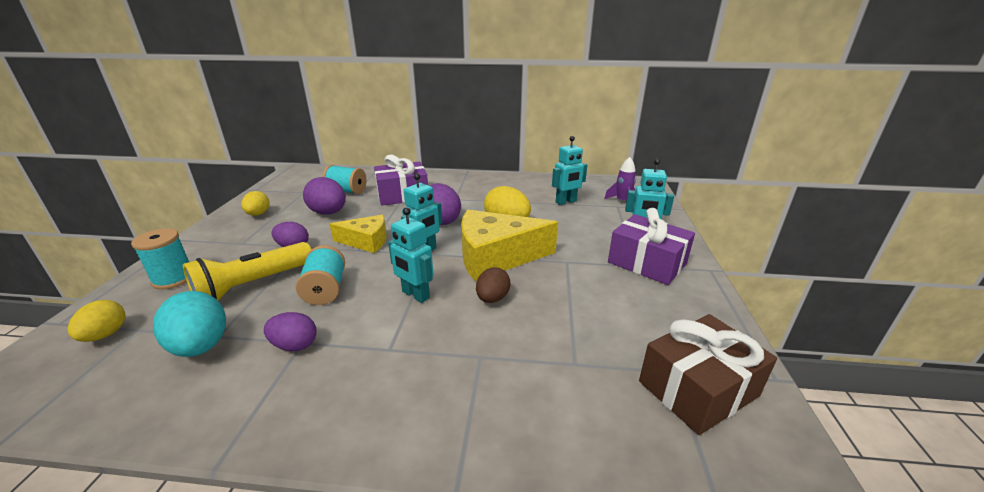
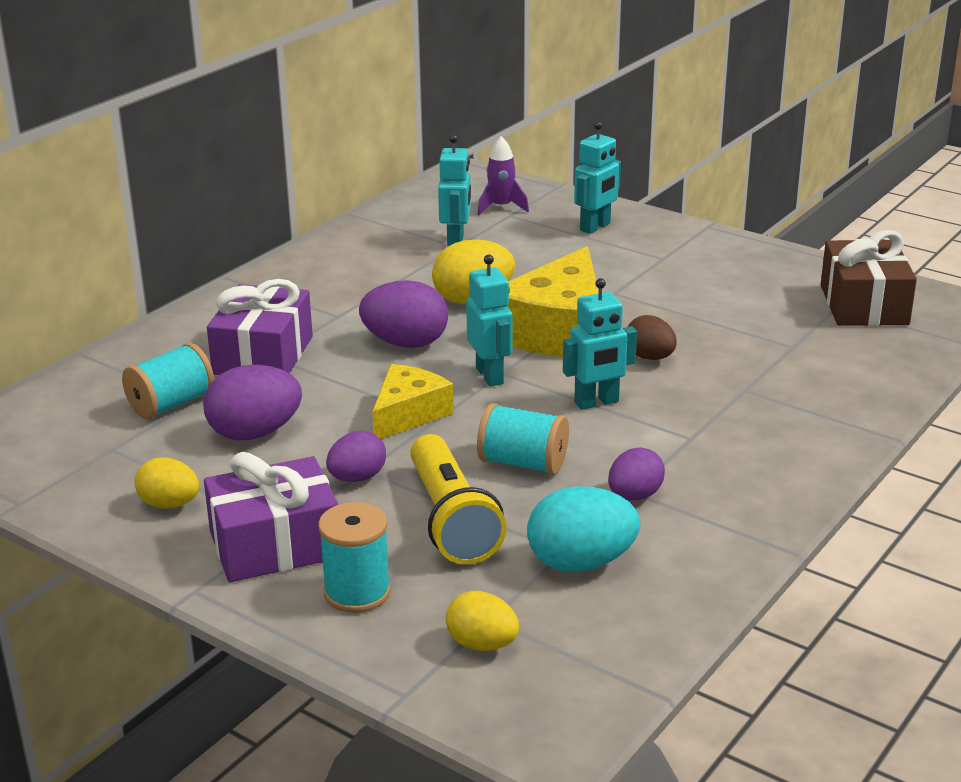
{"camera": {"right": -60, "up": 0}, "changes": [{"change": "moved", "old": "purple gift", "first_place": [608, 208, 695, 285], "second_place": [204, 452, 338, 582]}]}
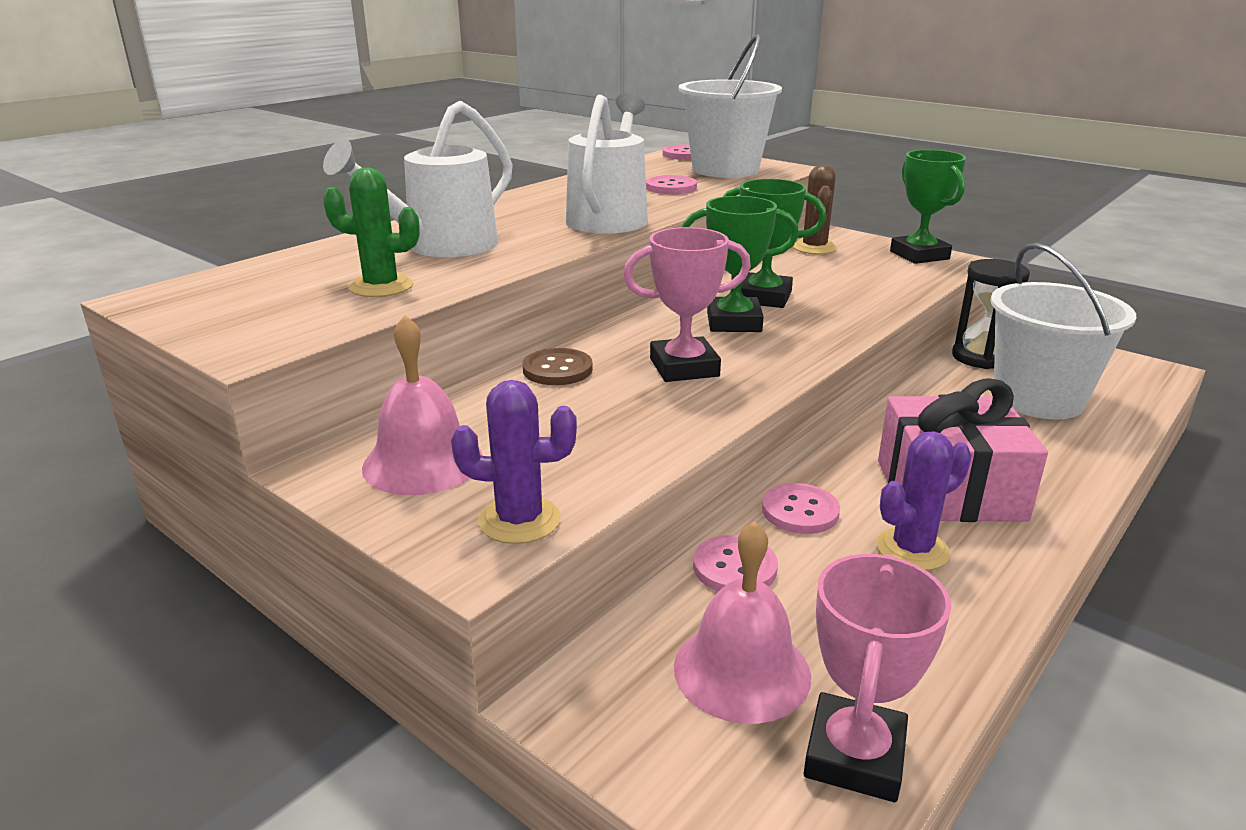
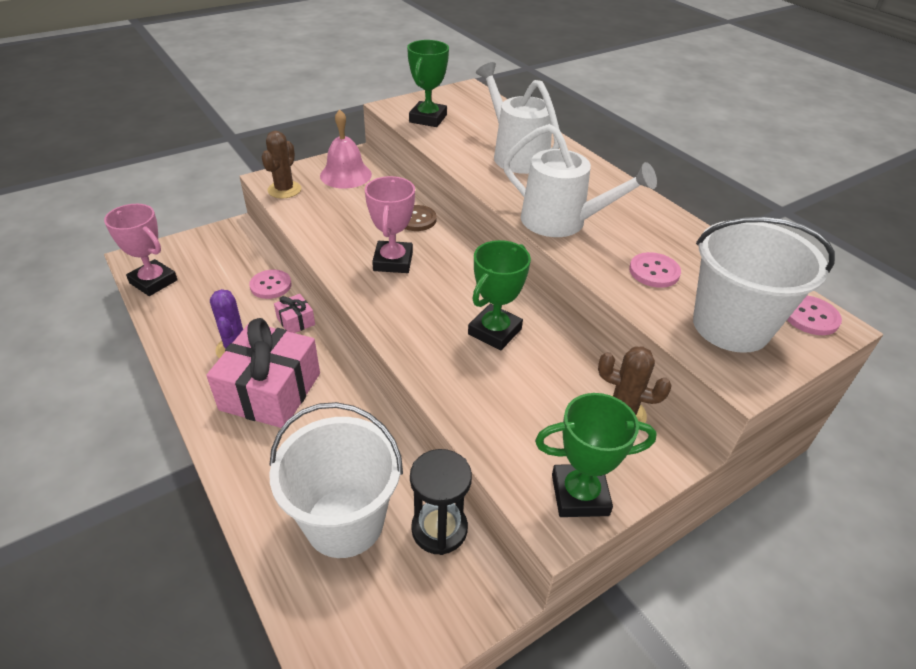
{"camera": {"right": 105, "up": 15}, "changes": [{"change": "recoloured", "old": "purple prickly plant", "new": "russet prickly plant", "first_place": [451, 380, 577, 544], "second_place": [261, 131, 301, 198]}, {"change": "replaced", "old": "rosy sewing button", "new": "rosy gift", "first_place": [762, 483, 840, 534], "second_place": [274, 294, 315, 333]}, {"change": "moved", "old": "emerald award cup", "first_place": [682, 196, 799, 332], "second_place": [407, 40, 449, 127]}, {"change": "removed", "old": "emerald prickly plant", "first_place": [323, 168, 420, 297]}, {"change": "removed", "old": "rosy bell", "first_place": [674, 521, 811, 724]}]}
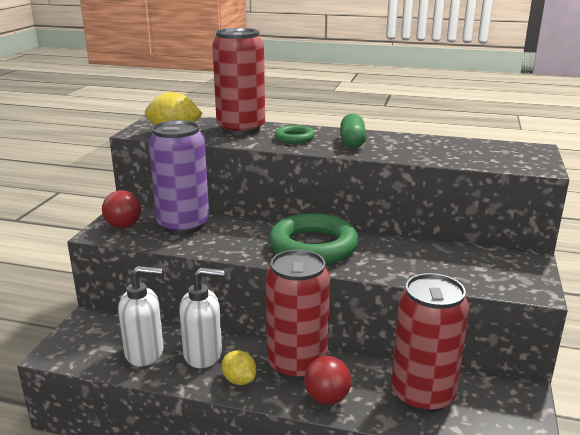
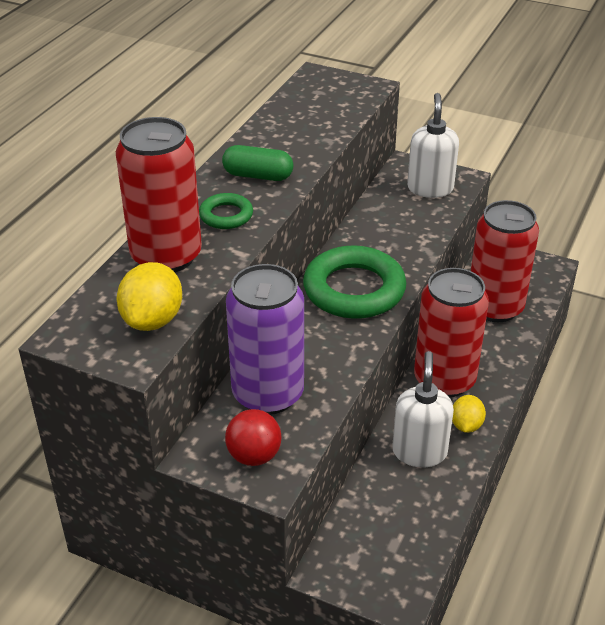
{"camera": {"right": -80, "up": 15}, "changes": [{"change": "moved", "old": "white soap dispenser", "first_place": [118, 266, 164, 366], "second_place": [407, 93, 459, 198]}, {"change": "turned", "old": "golden toy lemon", "first_place": [222, 350, 256, 385], "second_place": [452, 395, 486, 433], "degrees": -45}, {"change": "removed", "old": "red play ball", "first_place": [304, 356, 351, 405]}]}
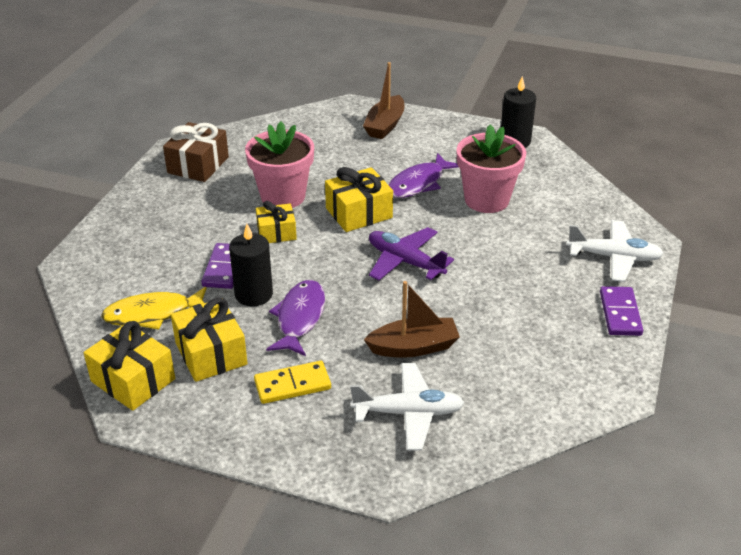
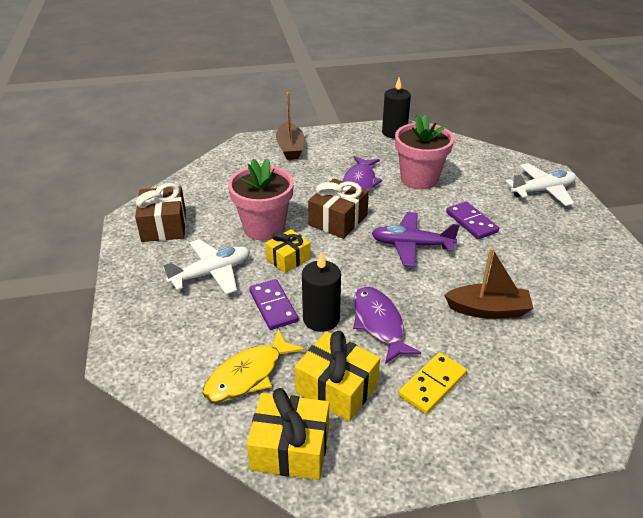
{"camera": {"right": -30, "up": 0}, "changes": [{"change": "moved", "old": "white toy plane", "first_place": [350, 363, 465, 451], "second_place": [163, 239, 250, 295]}, {"change": "recoloured", "old": "golden gift", "new": "russet gift", "first_place": [325, 167, 393, 232], "second_place": [308, 179, 369, 239]}, {"change": "turned", "old": "russet boat", "first_place": [364, 281, 460, 358], "second_place": [444, 248, 533, 319], "degrees": 45}, {"change": "moved", "old": "purple domino piece", "first_place": [600, 286, 643, 336], "second_place": [446, 201, 499, 239]}]}
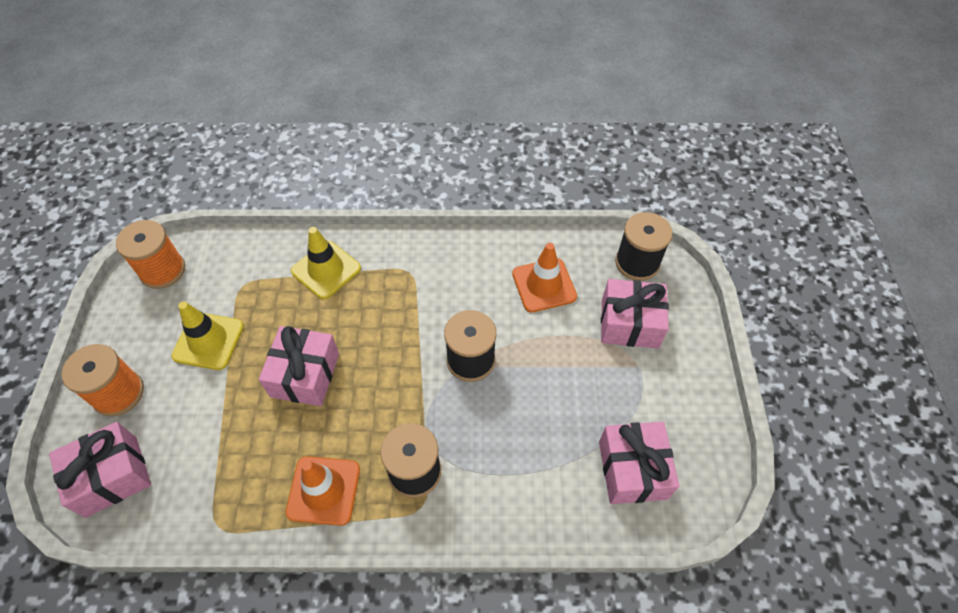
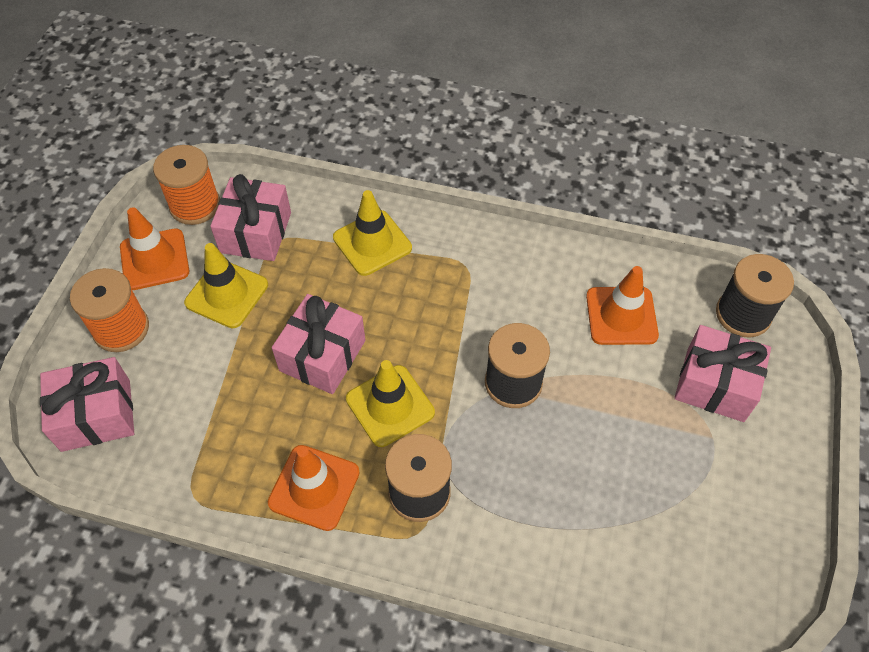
{"camera": {"right": 15, "up": 0}, "changes": [{"change": "added", "new": "orange road cone", "second_place": [120, 207, 189, 290]}, {"change": "moved", "old": "rosy gift", "first_place": [599, 422, 679, 504], "second_place": [210, 174, 291, 261]}, {"change": "added", "new": "golden road cone", "second_place": [346, 360, 435, 447]}]}
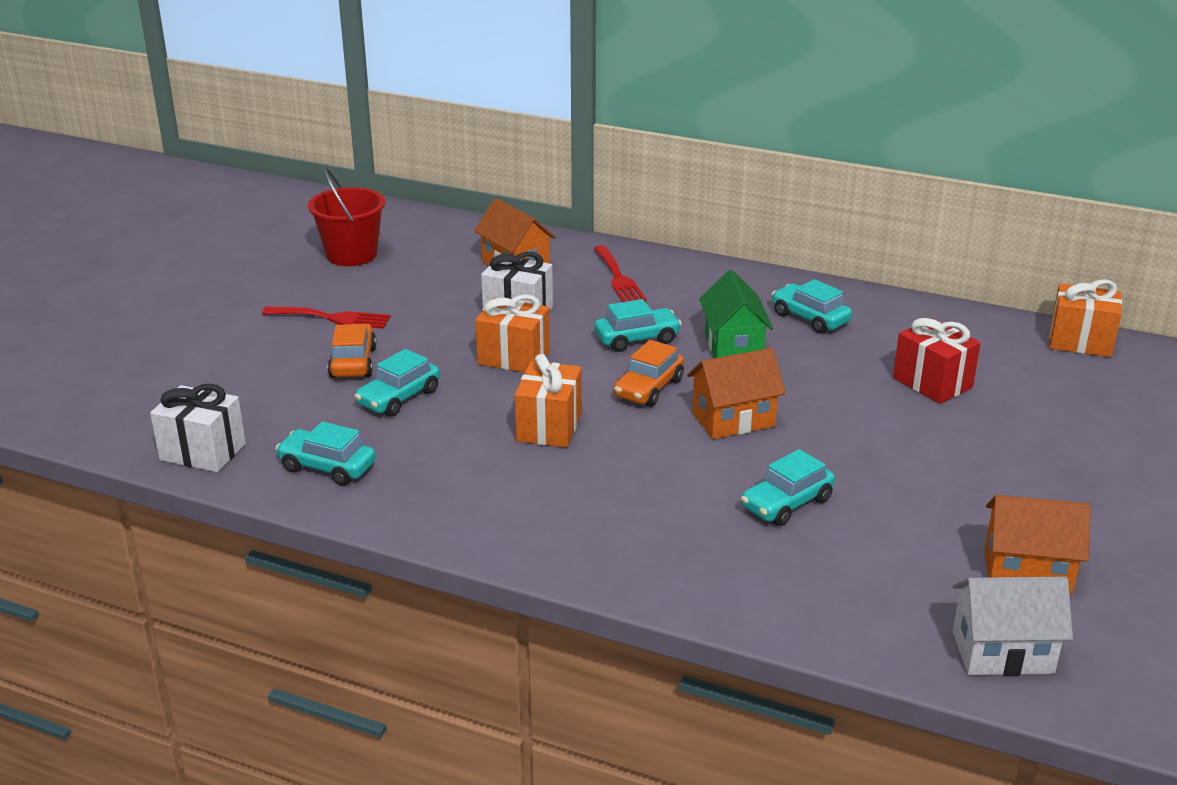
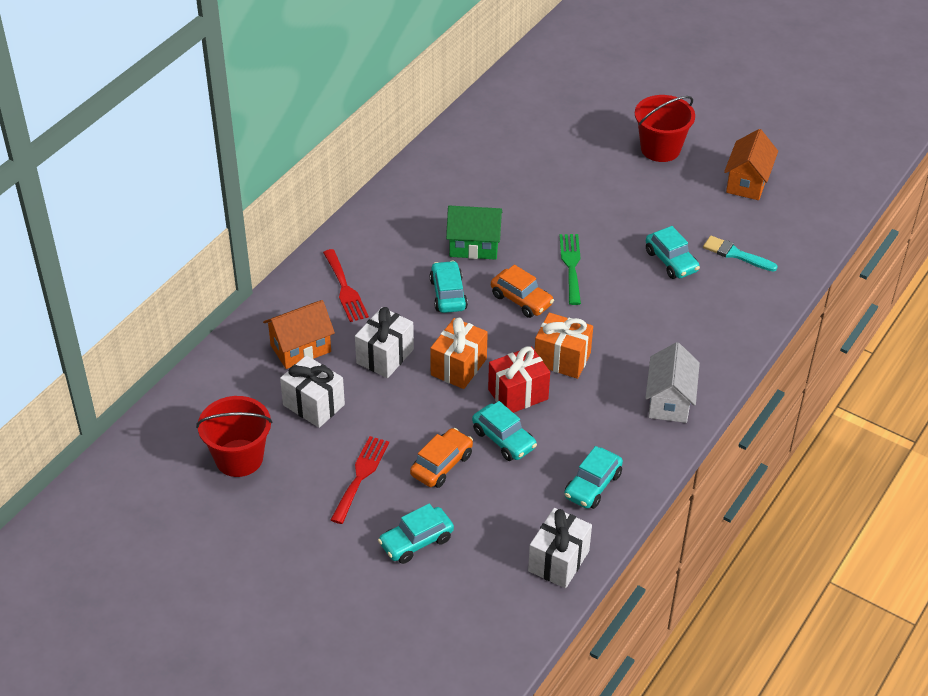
{"camera": {"right": -80, "up": 15}, "changes": [{"change": "added", "new": "white gift", "second_place": [280, 355, 345, 428]}, {"change": "turned", "old": "red fork", "first_place": [593, 245, 647, 302], "second_place": [323, 249, 369, 322], "degrees": 75}, {"change": "moved", "old": "teal toy car", "first_place": [772, 279, 852, 334], "second_place": [378, 504, 454, 564]}, {"change": "turned", "old": "orange toy car", "first_place": [328, 324, 377, 378], "second_place": [410, 428, 473, 488], "degrees": 120}, {"change": "moved", "old": "red gift", "first_place": [893, 318, 981, 404], "second_place": [488, 346, 550, 413]}, {"change": "replaced", "old": "orange cottage", "new": "emerald fork", "first_place": [687, 348, 785, 439], "second_place": [559, 234, 581, 305]}, {"change": "added", "new": "red sand bucket", "second_place": [635, 95, 695, 162]}, {"change": "moved", "old": "white cottage", "first_place": [952, 577, 1073, 676], "second_place": [645, 342, 700, 423]}, {"change": "added", "new": "teal paint brush", "second_place": [703, 236, 778, 271]}, {"change": "removed", "old": "orange gift", "first_place": [1049, 279, 1122, 357]}]}
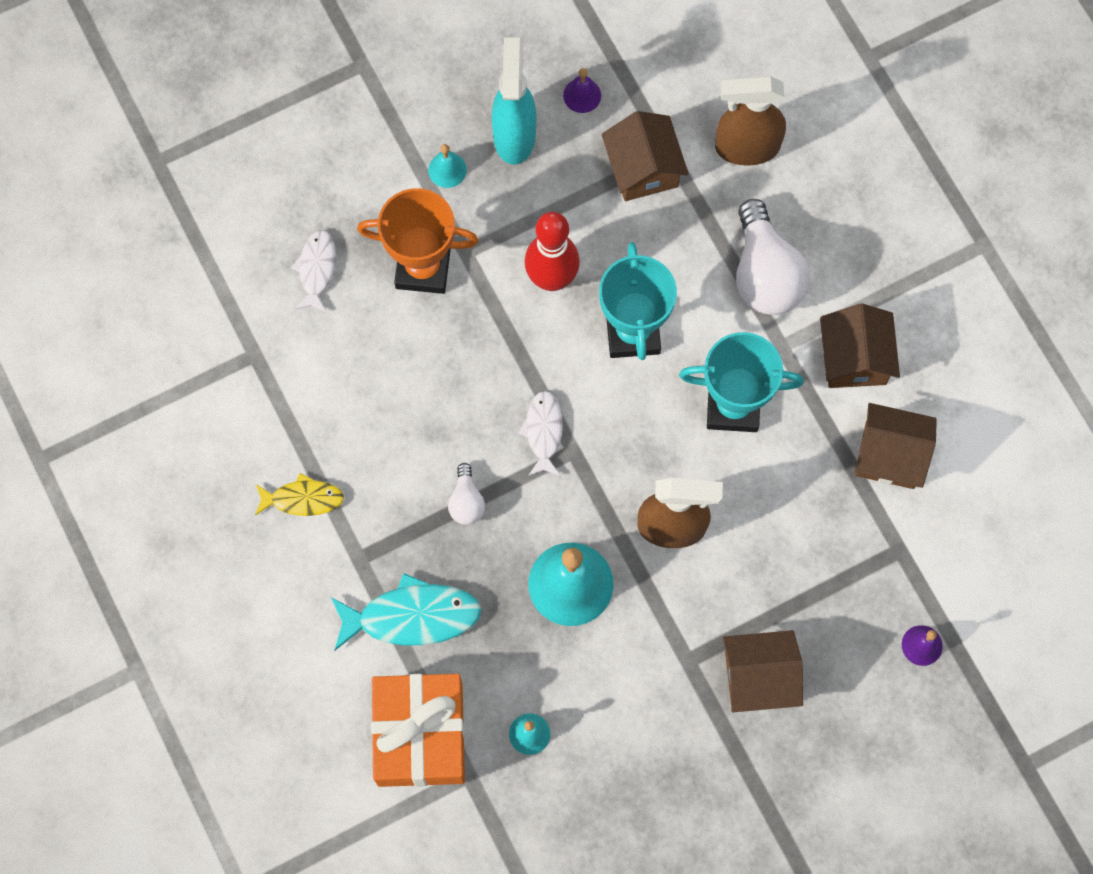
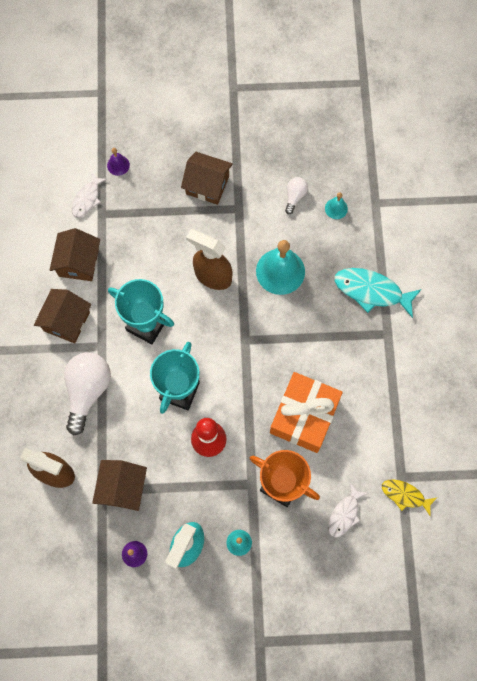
{"camera": {"right": -155, "up": 0}, "changes": [{"change": "turned", "old": "russet cottage", "first_place": [855, 403, 937, 489], "second_place": [50, 228, 100, 281], "degrees": 60}, {"change": "moved", "old": "white fish figure", "first_place": [518, 391, 563, 476], "second_place": [72, 172, 107, 217]}, {"change": "moved", "old": "orange gift", "first_place": [371, 674, 465, 787], "second_place": [270, 372, 343, 453]}, {"change": "moved", "old": "white bulb", "first_place": [448, 463, 485, 525], "second_place": [285, 177, 308, 214]}, {"change": "moved", "old": "golden fish figure", "first_place": [255, 473, 344, 516], "second_place": [382, 479, 437, 515]}]}
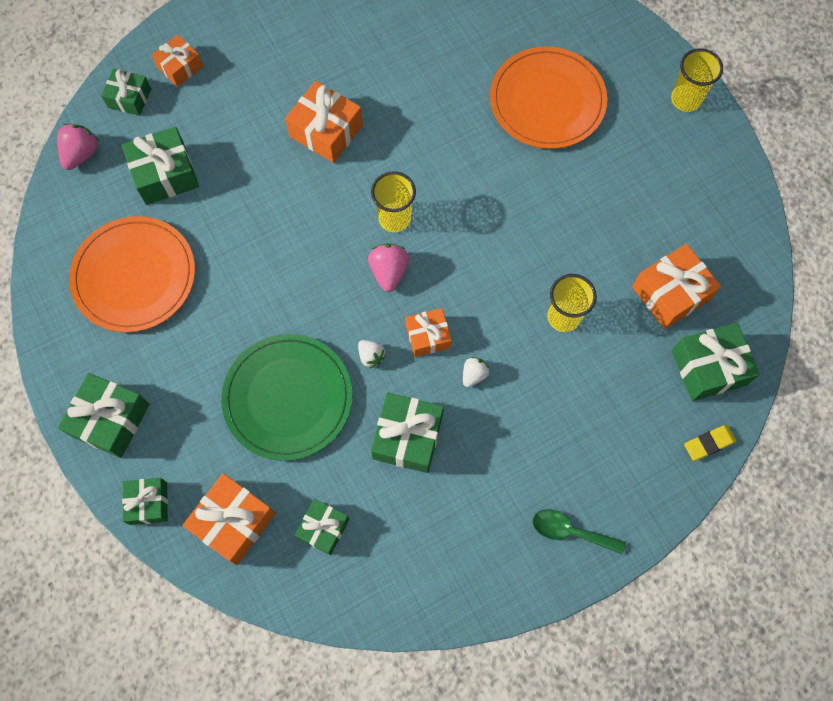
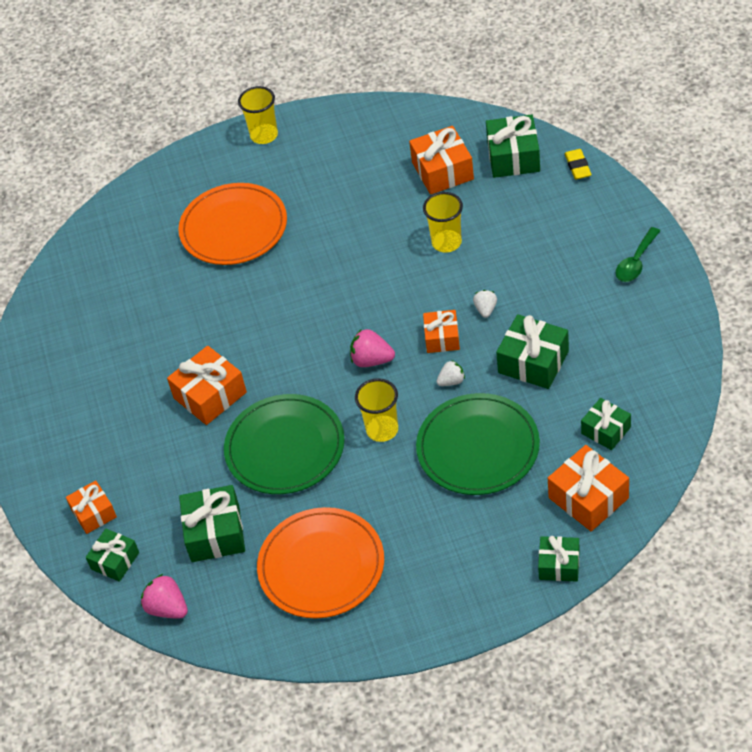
{"camera": {"right": -70, "up": -20}, "changes": [{"change": "added", "new": "emerald dinner plate", "second_place": [224, 394, 345, 494]}, {"change": "moved", "old": "golden cup", "first_place": [371, 171, 416, 232], "second_place": [355, 378, 398, 442]}, {"change": "turned", "old": "white toy strawberry", "first_place": [463, 357, 490, 387], "second_place": [473, 290, 497, 318], "degrees": 45}, {"change": "removed", "old": "emerald gift", "first_place": [58, 373, 150, 458]}]}
